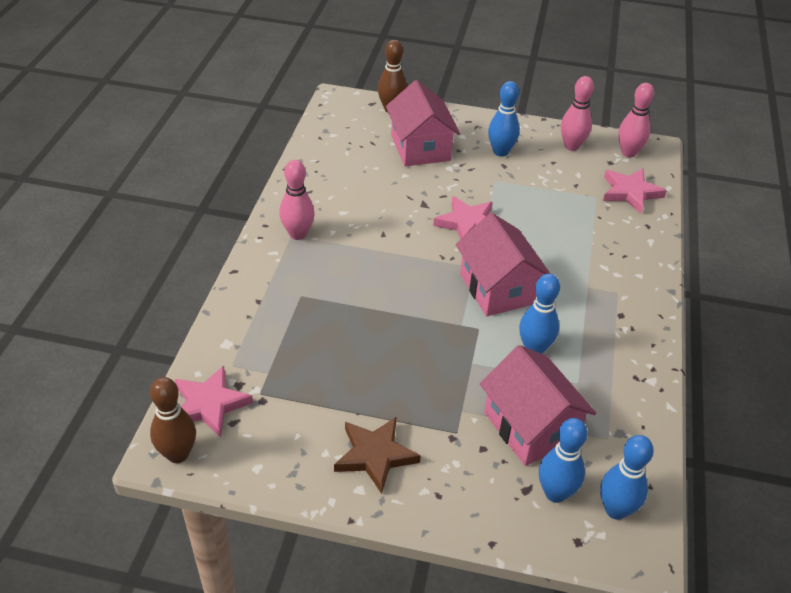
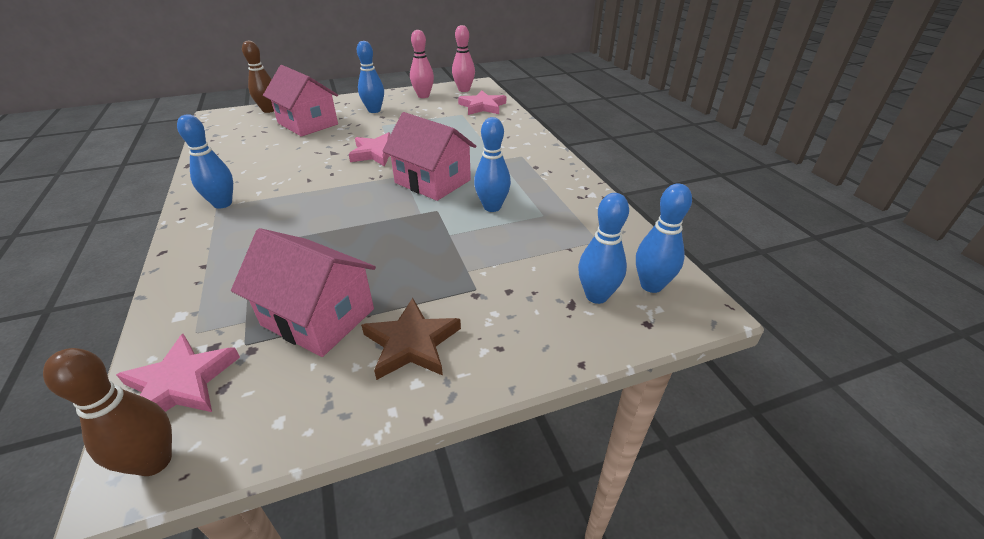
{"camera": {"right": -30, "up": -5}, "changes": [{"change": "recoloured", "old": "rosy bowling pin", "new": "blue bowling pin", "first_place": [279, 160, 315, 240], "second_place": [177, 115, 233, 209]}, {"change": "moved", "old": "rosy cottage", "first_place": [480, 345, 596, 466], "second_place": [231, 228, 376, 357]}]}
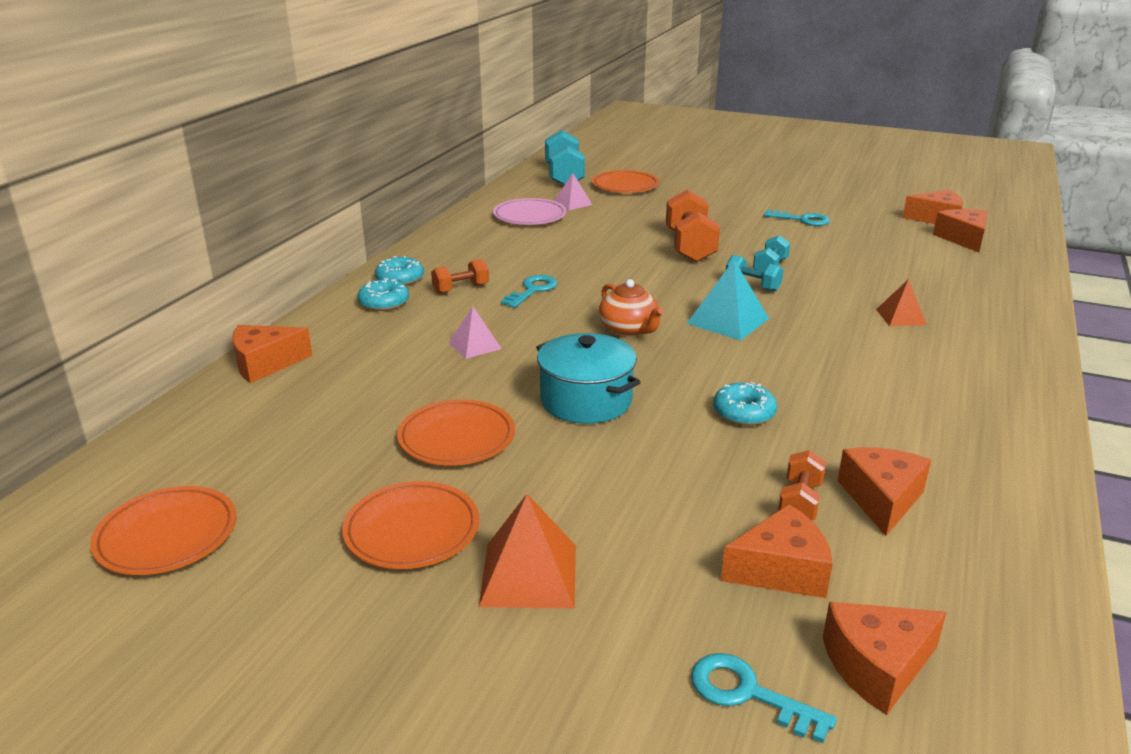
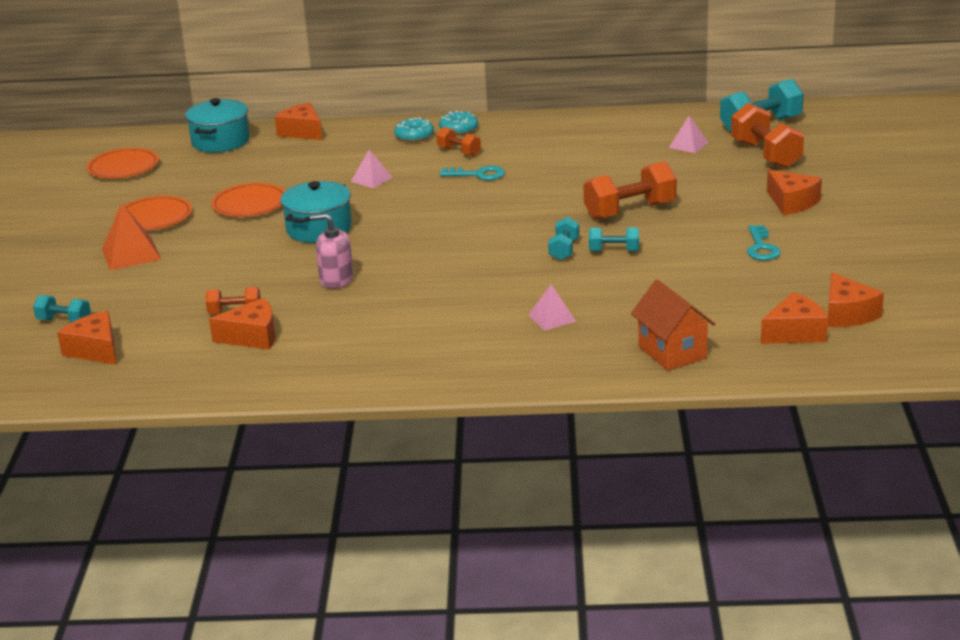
{"camera": {"right": 70, "up": 0}, "changes": [{"change": "replaced", "old": "teal door key", "new": "teal hand weight", "first_place": [691, 653, 837, 743], "second_place": [33, 295, 91, 323]}, {"change": "added", "new": "teal stockpot", "second_place": [185, 98, 250, 152]}, {"change": "replaced", "old": "teal doughnut", "new": "rosy soap dispenser", "first_place": [713, 382, 777, 426], "second_place": [310, 214, 354, 289]}, {"change": "recoloured", "old": "orange pyramid shape", "new": "rosy pyramid shape", "first_place": [876, 279, 927, 326], "second_place": [529, 285, 576, 331]}, {"change": "added", "new": "orange cottage", "second_place": [631, 279, 715, 371]}, {"change": "replaced", "old": "orange dinner plate", "new": "orange hand weight", "first_place": [592, 170, 659, 193], "second_place": [731, 103, 804, 168]}, {"change": "moved", "old": "orange cheese wedge", "first_place": [721, 504, 833, 598], "second_place": [767, 170, 822, 215]}, {"change": "removed", "old": "rosy dinner plate", "first_place": [493, 198, 567, 225]}, {"change": "removed", "old": "orange tea pot", "first_place": [599, 279, 664, 336]}, {"change": "removed", "old": "teal pyramid shape", "first_place": [686, 260, 769, 341]}]}
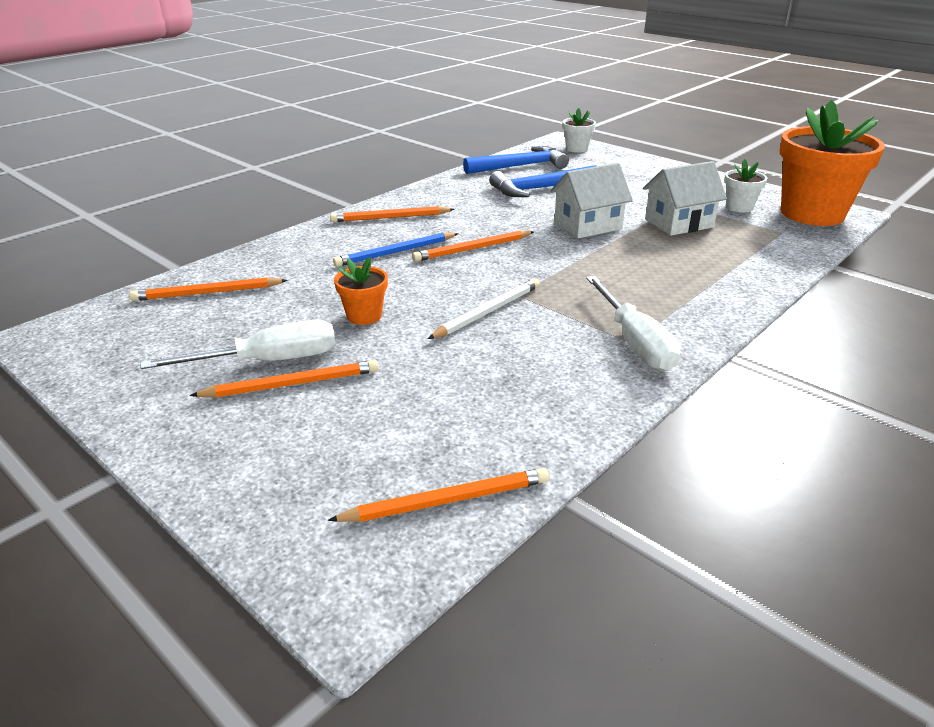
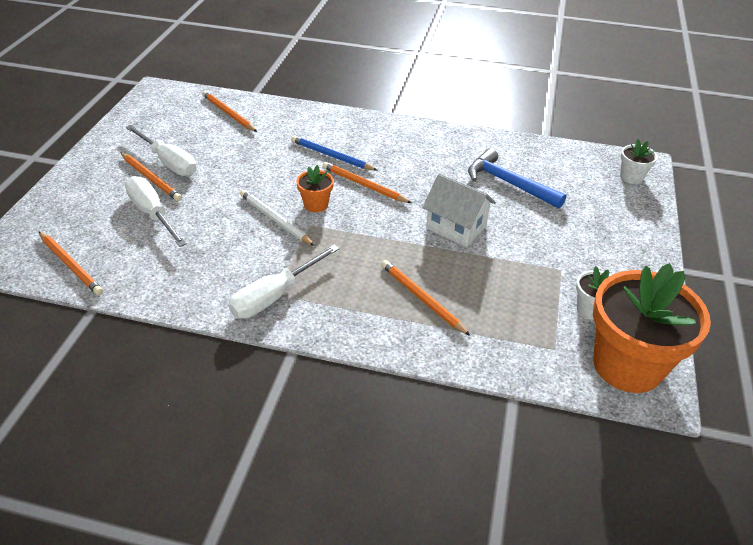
{"camera": {"right": 60, "up": 10}, "changes": [{"change": "added", "new": "white screwdriver", "second_place": [125, 176, 187, 247]}, {"change": "turned", "old": "white pencil", "first_place": [428, 278, 540, 339], "second_place": [240, 190, 315, 246], "degrees": -150}, {"change": "moved", "old": "orange potted plant", "first_place": [334, 257, 388, 325], "second_place": [296, 165, 334, 212]}, {"change": "moved", "old": "orange pencil", "first_place": [330, 206, 455, 222], "second_place": [381, 260, 470, 336]}, {"change": "removed", "old": "blue claw hammer", "first_place": [463, 146, 569, 174]}, {"change": "removed", "old": "white cottage", "first_place": [643, 161, 727, 236]}]}
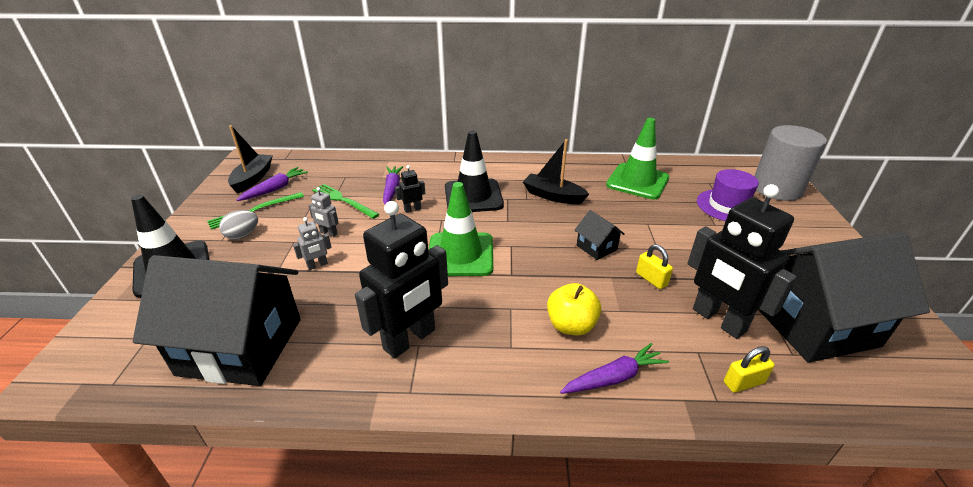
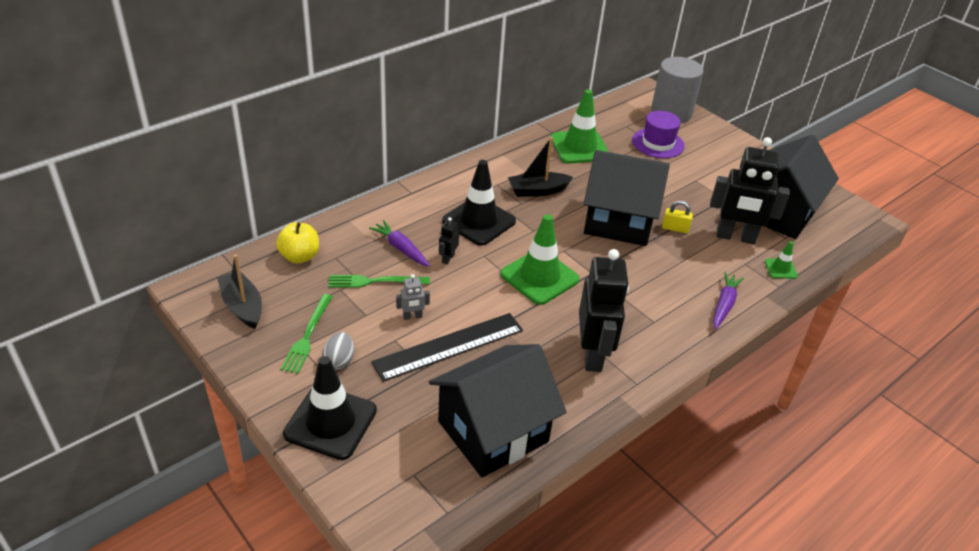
{"camera": {"right": -45, "up": 5}, "changes": [{"change": "moved", "old": "golden apple", "first_place": [547, 283, 601, 336], "second_place": [276, 222, 319, 263]}, {"change": "replaced", "old": "grey robot", "new": "jet-black ruler", "first_place": [293, 217, 332, 270], "second_place": [371, 313, 523, 382]}, {"change": "resized", "old": "jet-black cottage", "first_place": [575, 210, 625, 260], "second_place": [584, 150, 670, 246], "factor": 2.41}, {"change": "replaced", "old": "golden small lock", "new": "emerald road cone", "first_place": [724, 346, 775, 393], "second_place": [765, 241, 798, 279]}, {"change": "removed", "old": "purple root vegetable", "first_place": [236, 167, 308, 201]}]}
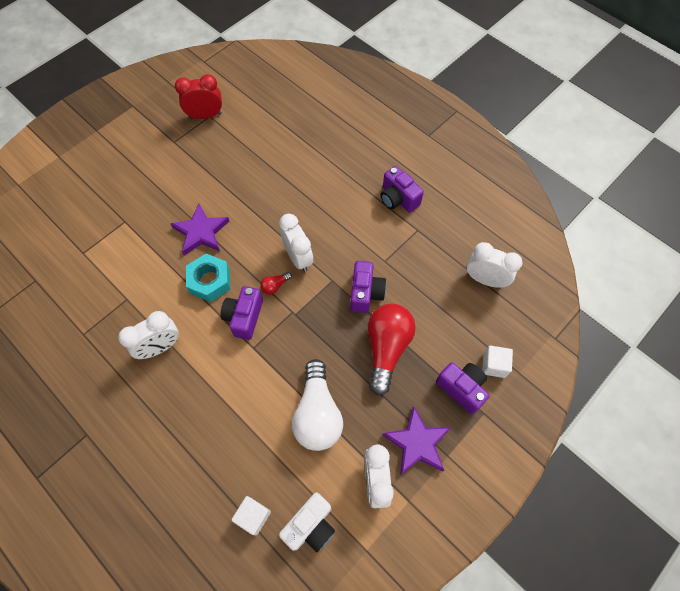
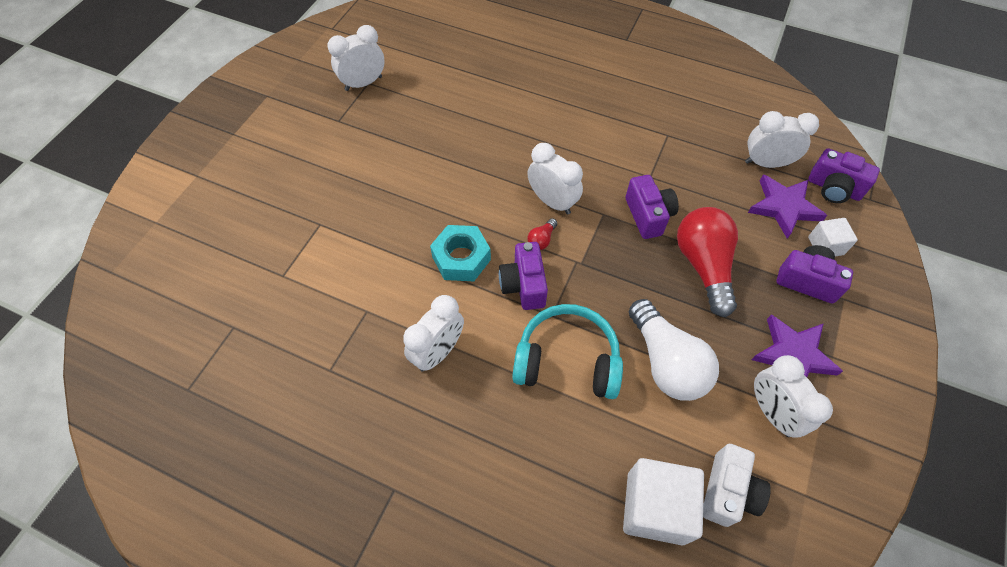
{"camera": {"right": -20, "up": -5}, "changes": [{"change": "recoloured", "old": "red bedside clock", "new": "white bedside clock", "first_place": [175, 74, 222, 119], "second_place": [327, 25, 385, 91]}, {"change": "added", "new": "teal over-ear headphones", "second_place": [512, 304, 623, 399]}, {"change": "resized", "old": "white solid cube", "first_place": [232, 496, 271, 535], "second_place": [623, 458, 704, 545], "factor": 1.78}, {"change": "moved", "old": "purple five-pointed star", "first_place": [171, 204, 230, 255], "second_place": [748, 174, 827, 239]}, {"change": "moved", "old": "purple photo camera", "first_place": [380, 166, 424, 213], "second_place": [808, 148, 880, 203]}]}
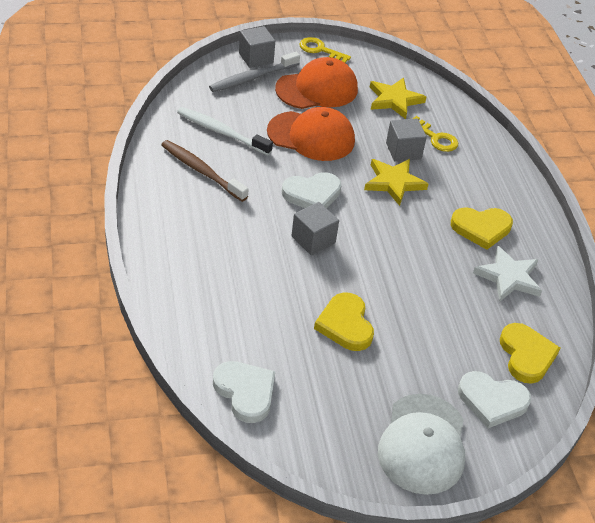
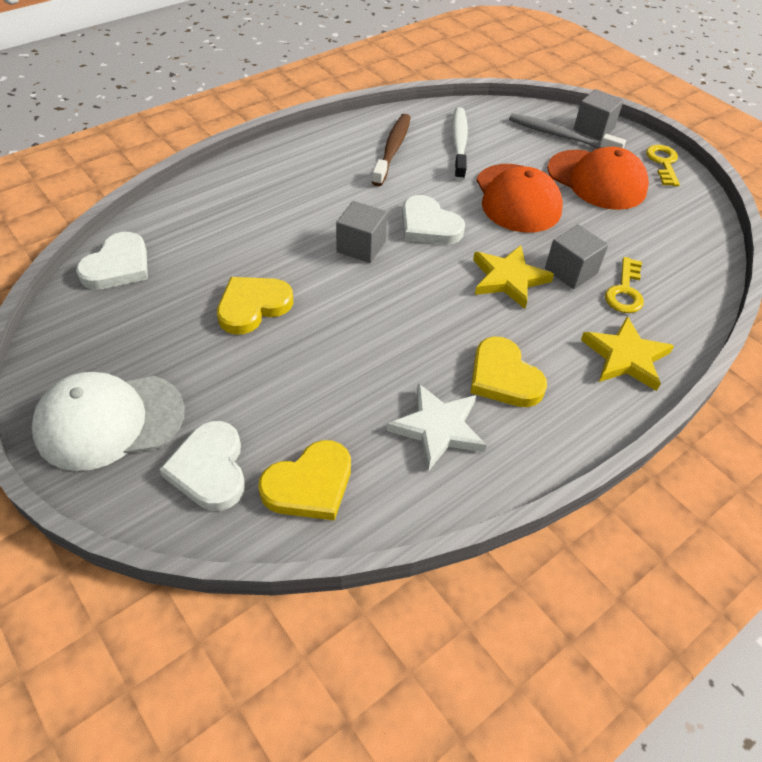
{"camera": {"right": 65, "up": 5}, "changes": [{"change": "moved", "old": "golden five-pointed star", "first_place": [370, 78, 426, 119], "second_place": [581, 316, 674, 391]}]}
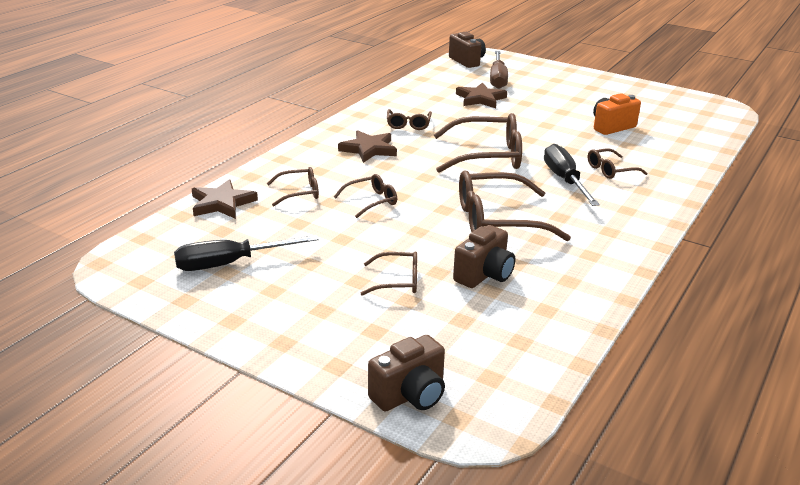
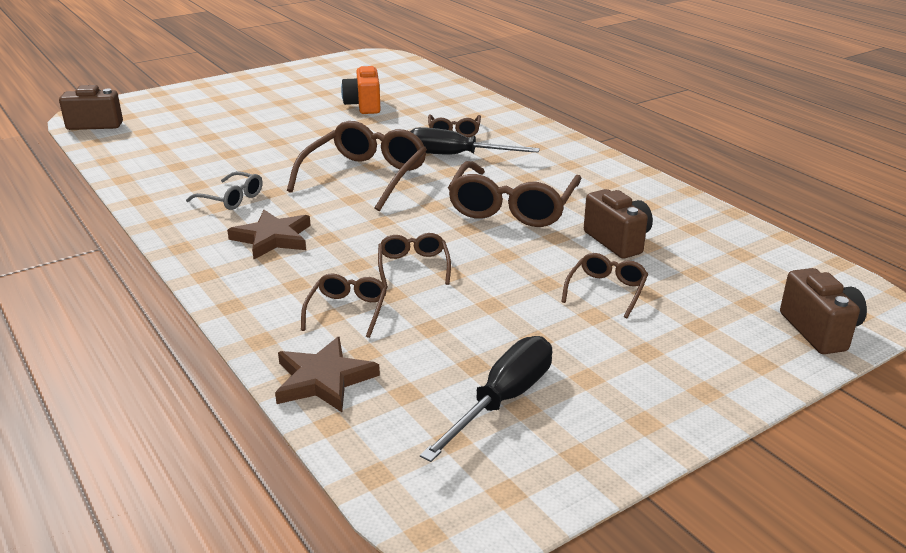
{"camera": {"right": -65, "up": 0}, "changes": [{"change": "recoloured", "old": "russet spectacles", "new": "grey spectacles", "first_place": [387, 109, 432, 130], "second_place": [186, 171, 262, 210]}, {"change": "turned", "old": "jet-black screwdriver", "first_place": [174, 235, 319, 271], "second_place": [420, 336, 552, 462], "degrees": -150}, {"change": "removed", "old": "russet five-pointed star", "first_place": [456, 82, 507, 108]}, {"change": "removed", "old": "russet screwdriver", "first_place": [490, 51, 508, 89]}]}
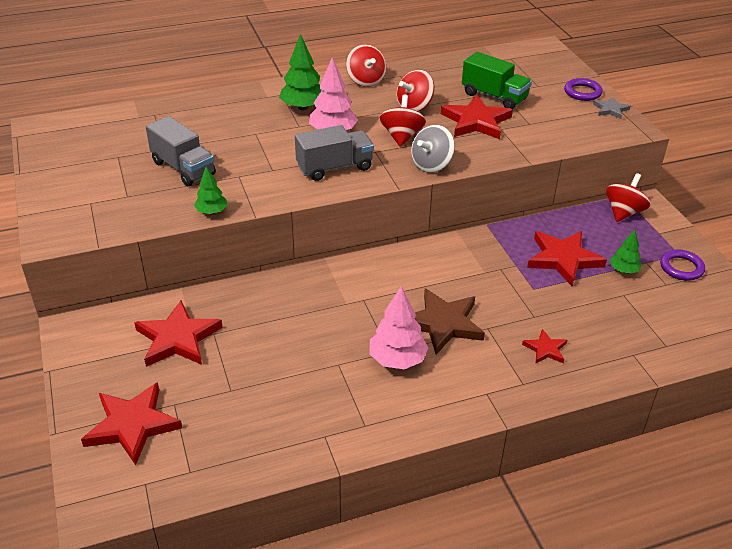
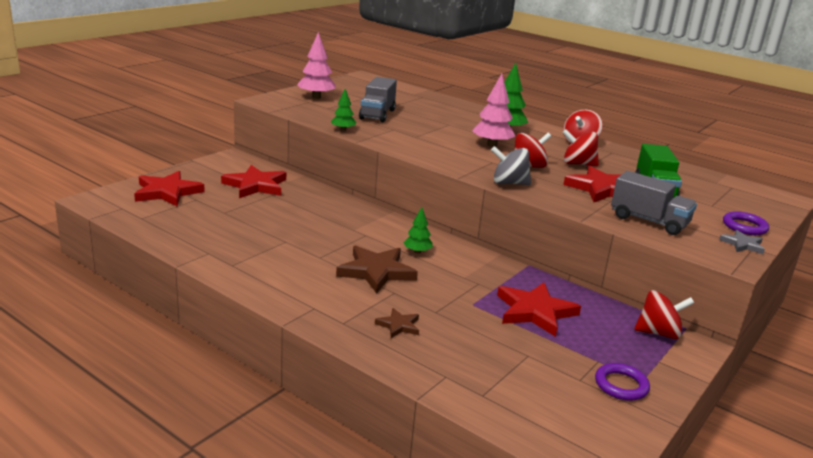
{"camera": {"right": 55, "up": -15}, "changes": [{"change": "moved", "old": "rosy toy tree", "first_place": [370, 286, 429, 369], "second_place": [297, 32, 336, 99]}, {"change": "recoloured", "old": "red five-pointed star", "new": "russet five-pointed star", "first_place": [522, 329, 567, 364], "second_place": [375, 308, 419, 338]}, {"change": "moved", "old": "emerald toy tree", "first_place": [610, 230, 642, 274], "second_place": [403, 207, 433, 254]}, {"change": "moved", "old": "grey toy truck", "first_place": [295, 125, 374, 181], "second_place": [611, 171, 697, 235]}]}
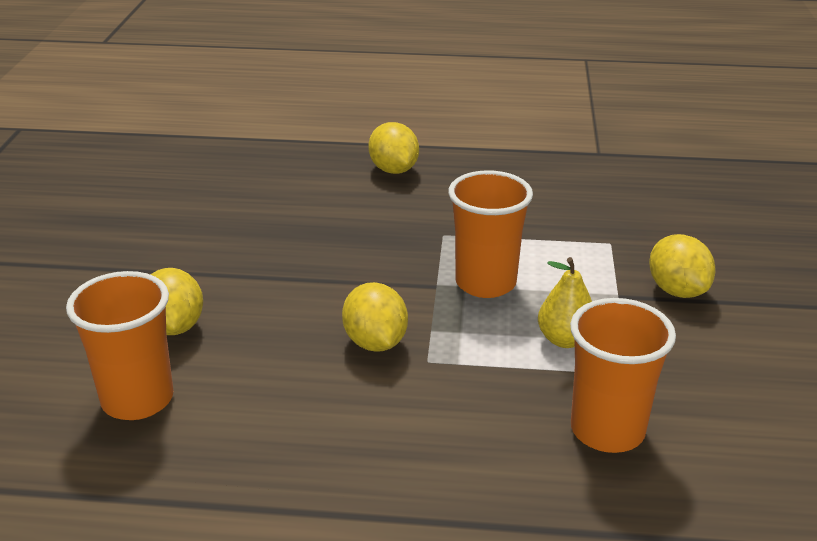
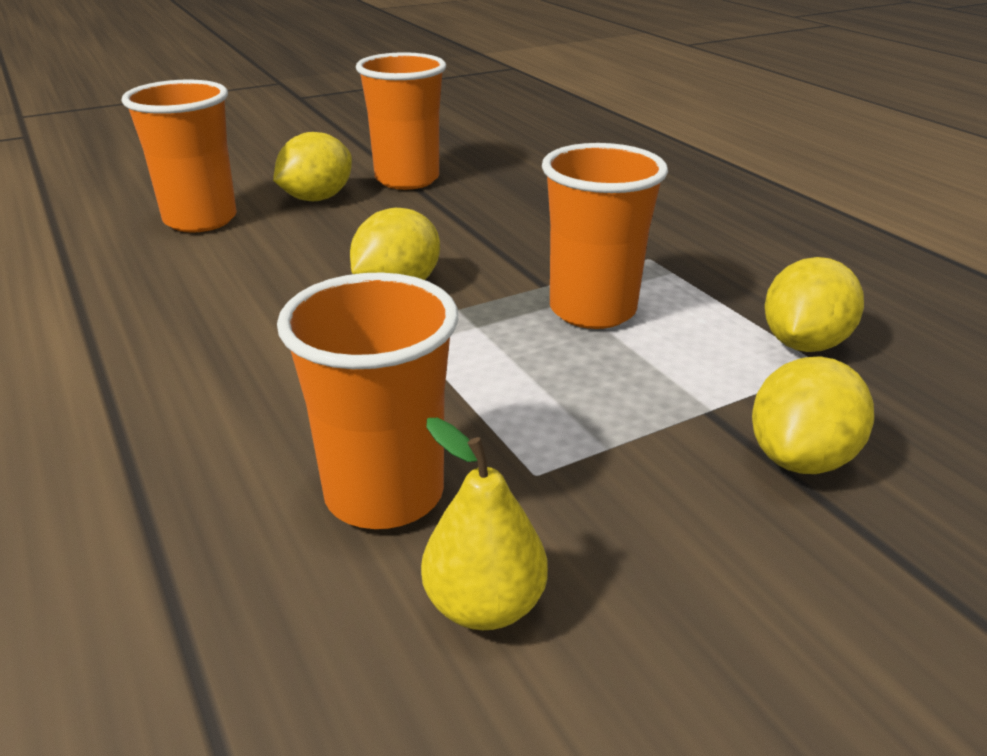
{"camera": {"right": 55, "up": 0}, "changes": [{"change": "added", "new": "orange cup", "second_place": [356, 52, 446, 190]}, {"change": "moved", "old": "golden pear", "first_place": [538, 257, 592, 348], "second_place": [421, 418, 548, 630]}, {"change": "moved", "old": "golden toy lemon", "first_place": [368, 122, 419, 174], "second_place": [765, 257, 864, 352]}]}
